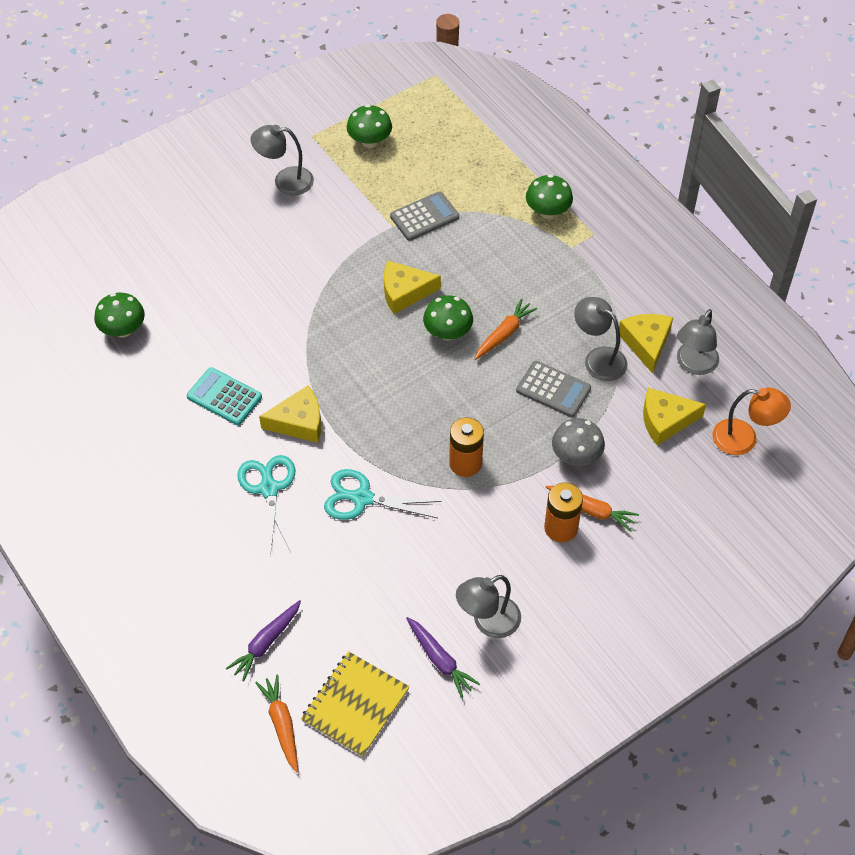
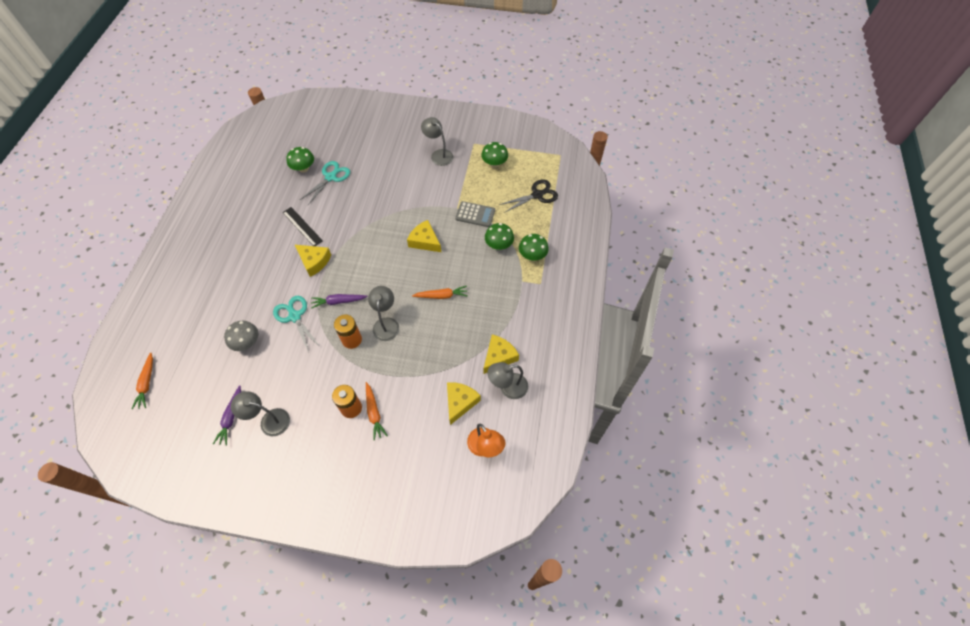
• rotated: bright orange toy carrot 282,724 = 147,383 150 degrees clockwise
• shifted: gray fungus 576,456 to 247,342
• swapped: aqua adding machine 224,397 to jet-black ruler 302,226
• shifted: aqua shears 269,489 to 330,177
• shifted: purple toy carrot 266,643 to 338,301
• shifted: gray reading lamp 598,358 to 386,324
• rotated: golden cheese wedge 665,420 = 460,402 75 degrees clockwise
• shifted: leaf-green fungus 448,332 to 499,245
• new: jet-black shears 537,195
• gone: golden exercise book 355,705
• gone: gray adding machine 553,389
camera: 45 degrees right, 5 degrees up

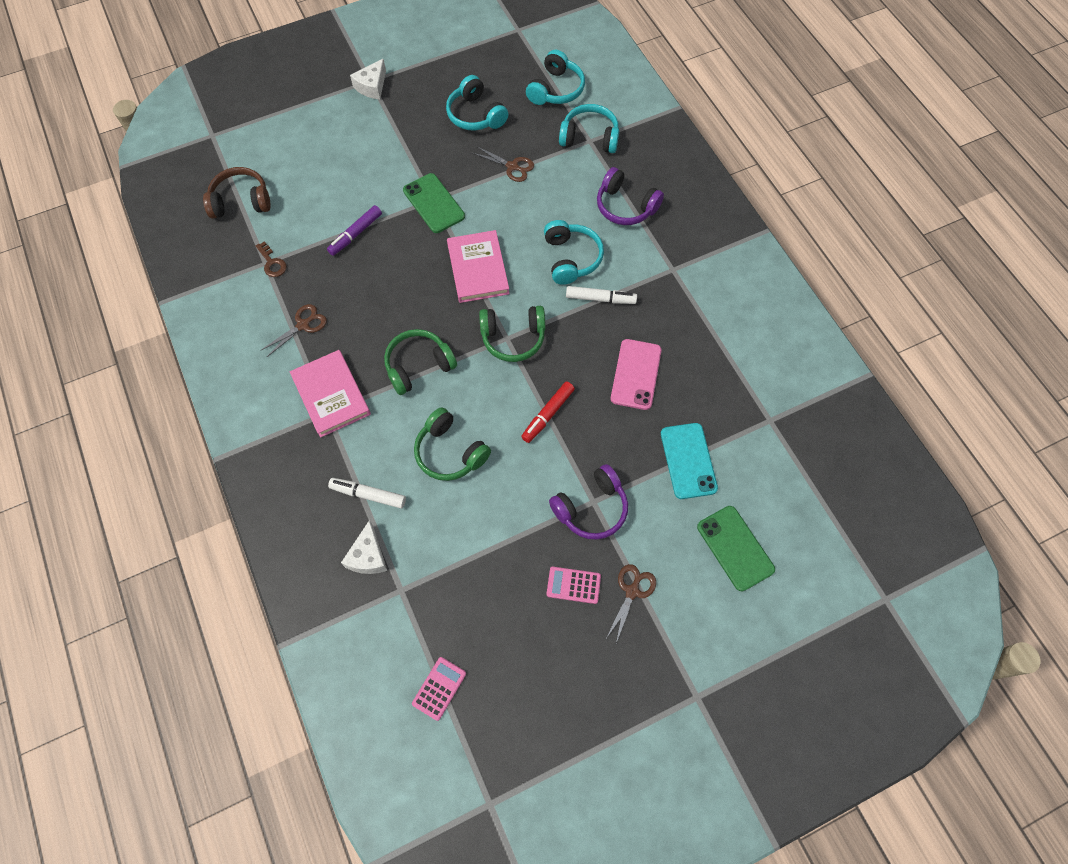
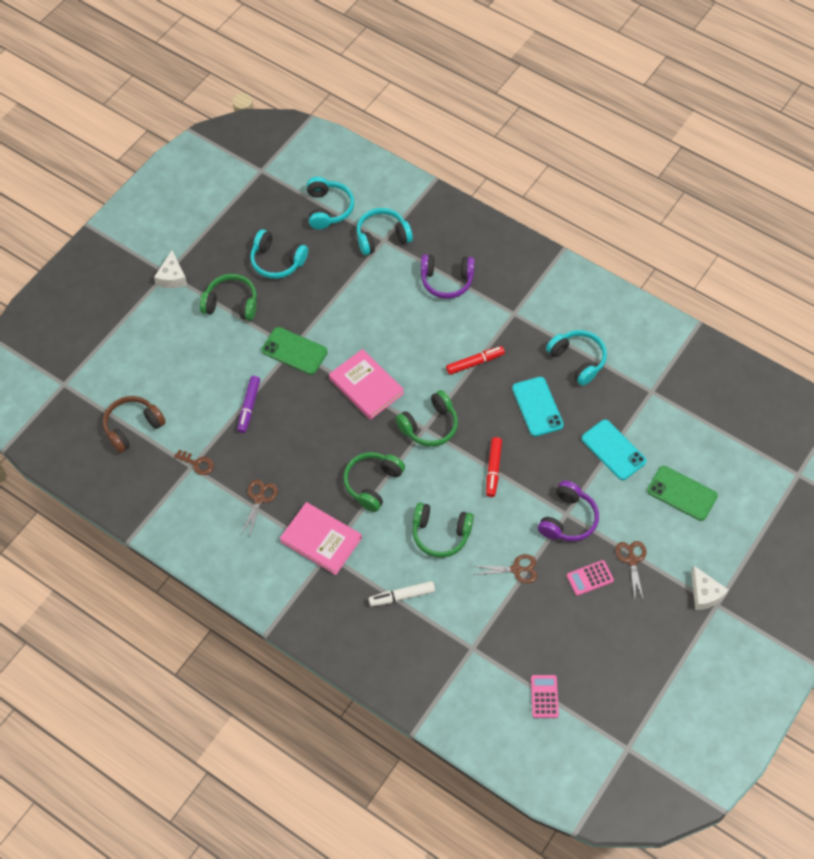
• new: leaf-green headphones 231,304
• repainted: white felt pen 600,299 to red felt pen 475,363
• shifted: brown shears 512,166 to 516,569
• repainted: pink smartphone 636,374 to aqua smartphone 537,407
• shifted: aqua headphones 571,258 to 577,360
• shifted: white cheese wedge 368,556 to 704,593
camera: 30 degrees left, 5 degrees down

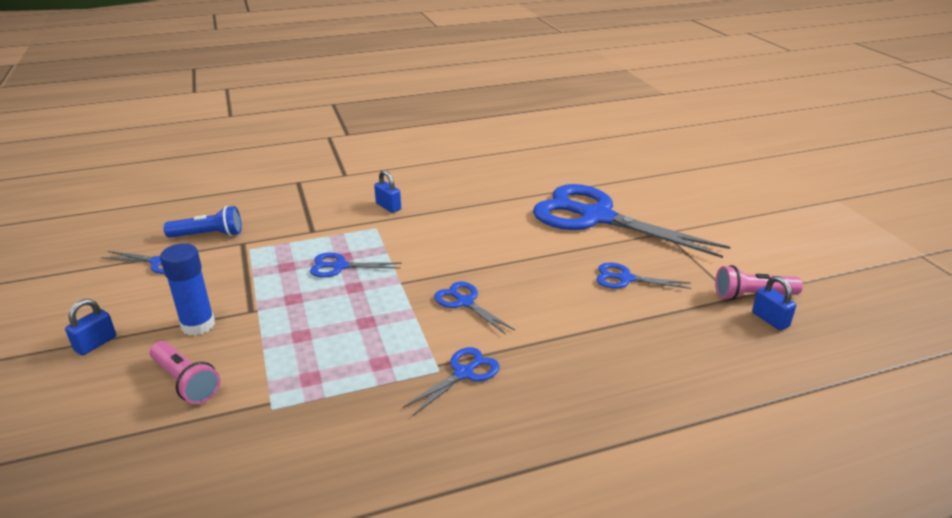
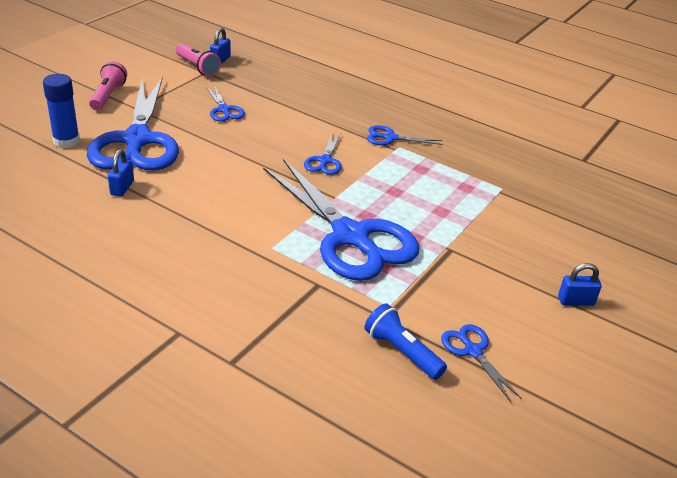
• shifted: cobalt stick of glue 198,325 to 66,141
• shifted: pink flashlight 186,382 to 108,95
• shifted: cobalt padlock 388,207 to 122,188
• scaled: cobalt shears 340,266 = 350,236 x2.36
camera: 130 degrees left, 5 degrees up

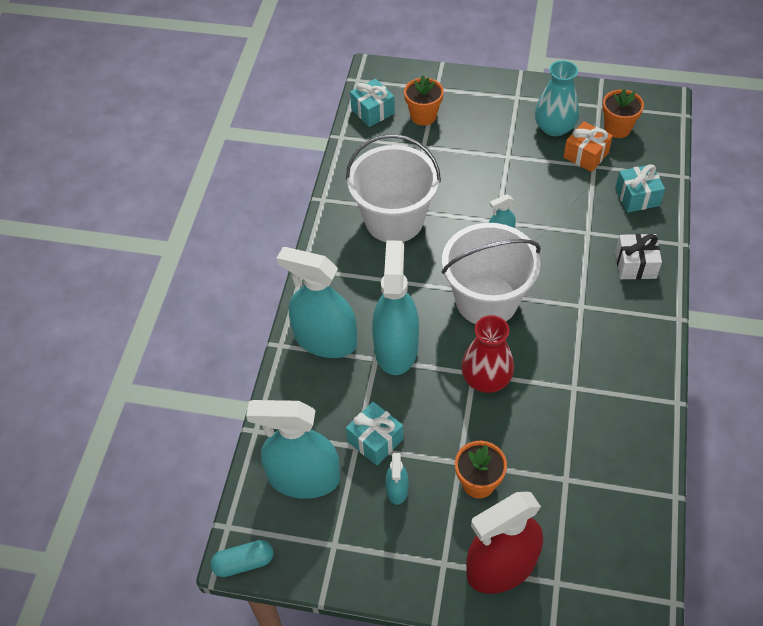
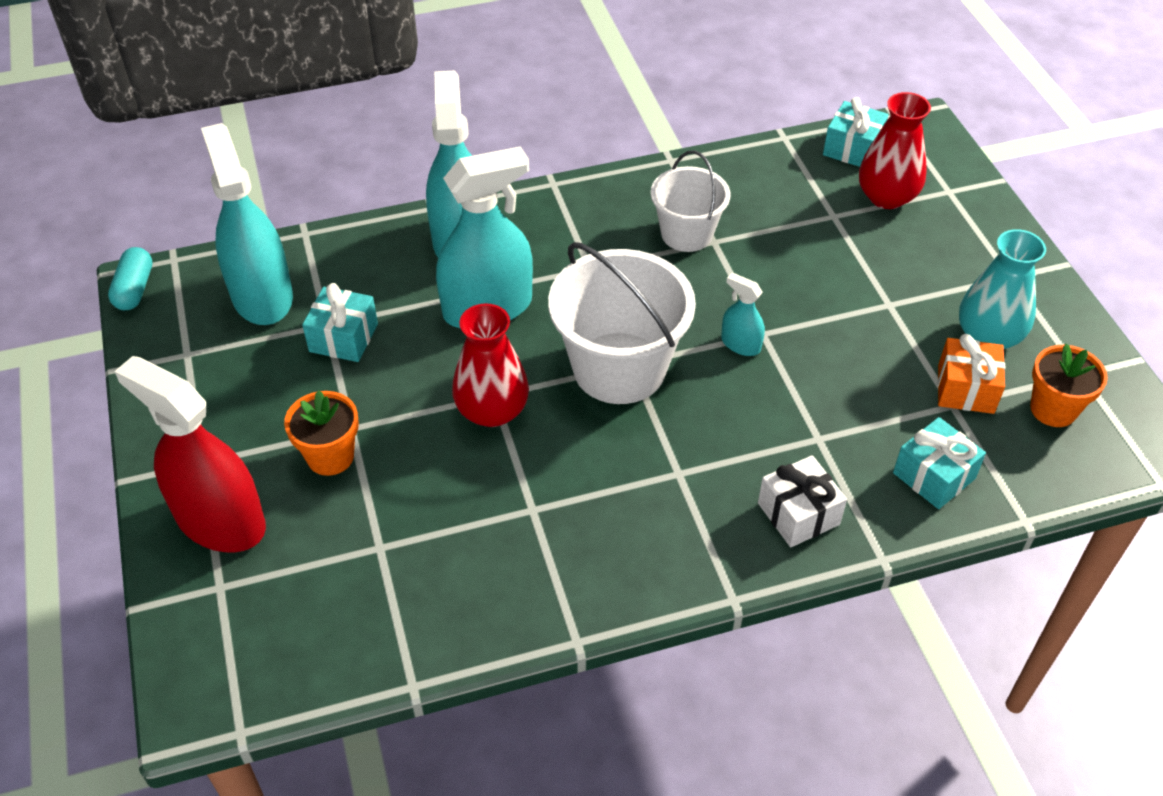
• rotated: aqua pill 243,563 = 134,289 45 degrees clockwise
• scaled: white sand bucket 394,220 = 686,233 x0.61
• swapped: bright orange plant pot 423,116 to red vase 886,197
• gone: aqua sprayer 397,489
camera: 60 degrees right, 5 degrees down

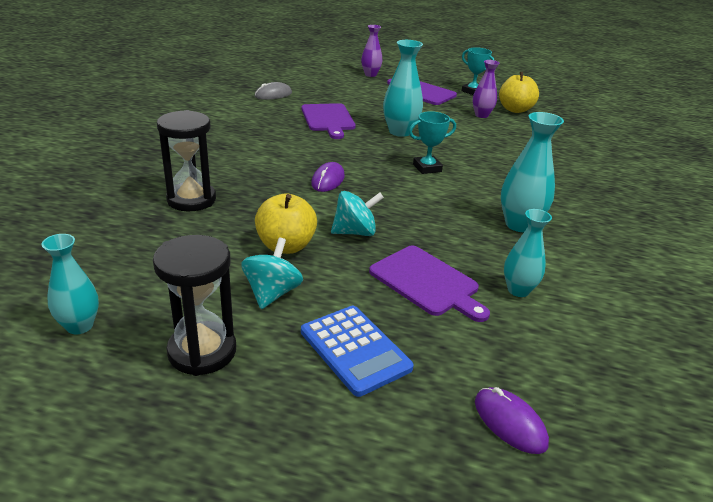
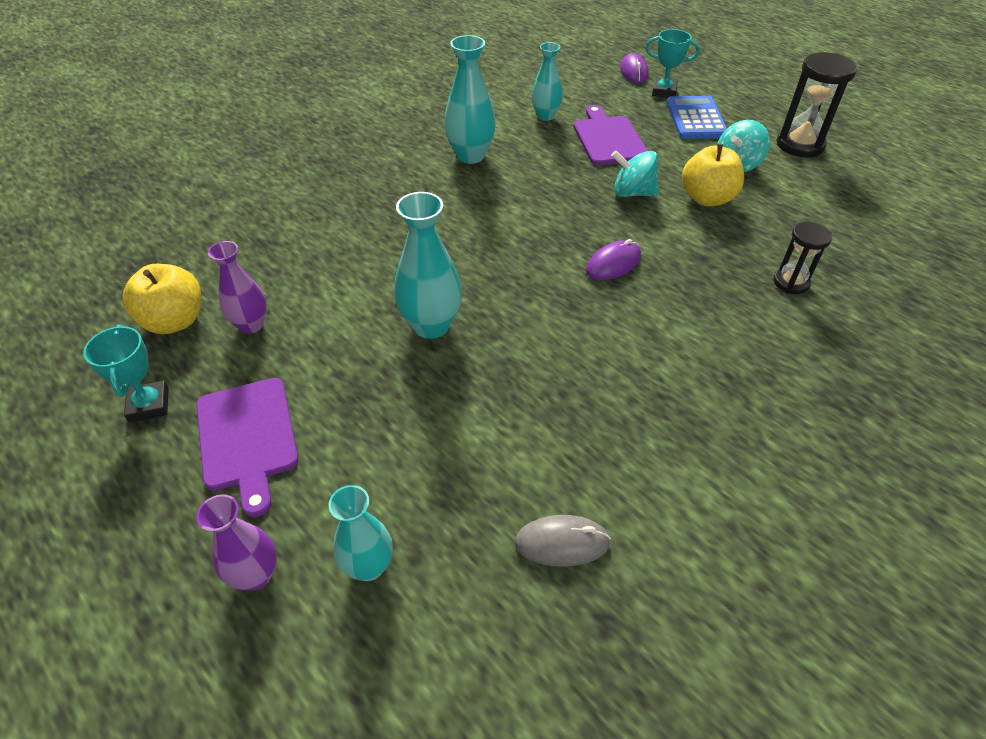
• shifted: aqua vase 79,326 to 369,566
• shifted: aqua award cup 427,168 to 664,91
• scaled: jet-black sandglass 191,200 = 791,282 x0.61
• gone: purple cutting board 328,119
camera: 145 degrees left, 15 degrees up

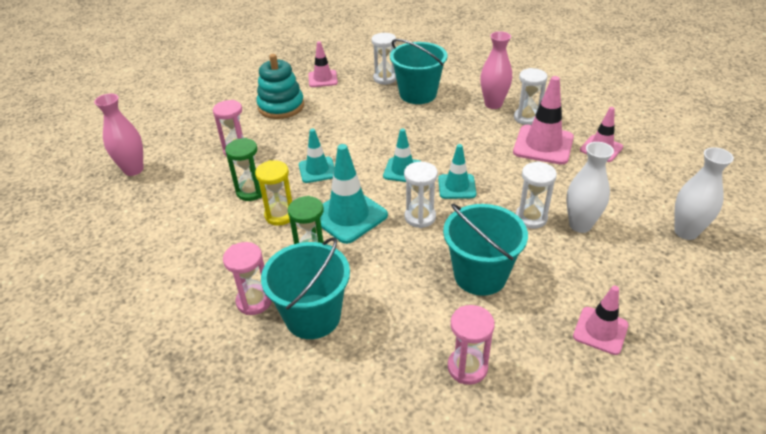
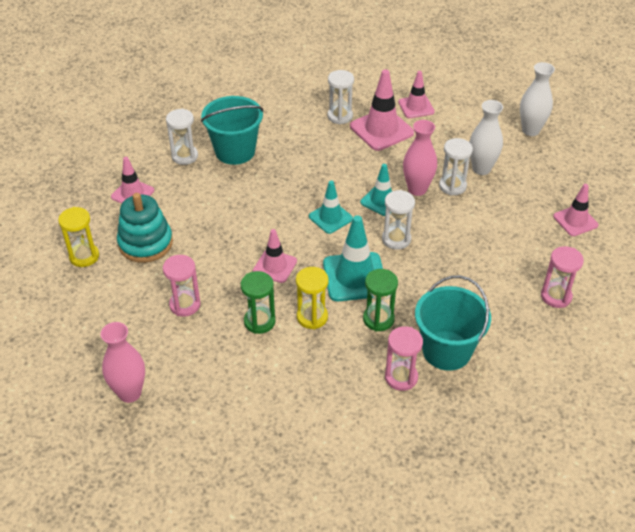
• new: golden sandglass 84,256
• repainted: aqua road cone 317,170 to pink road cone 275,266
• shifted: pink vase 493,104 to 417,189
• gone: aqua sand bucket 480,275
camera: 55 degrees left, 5 degrees up

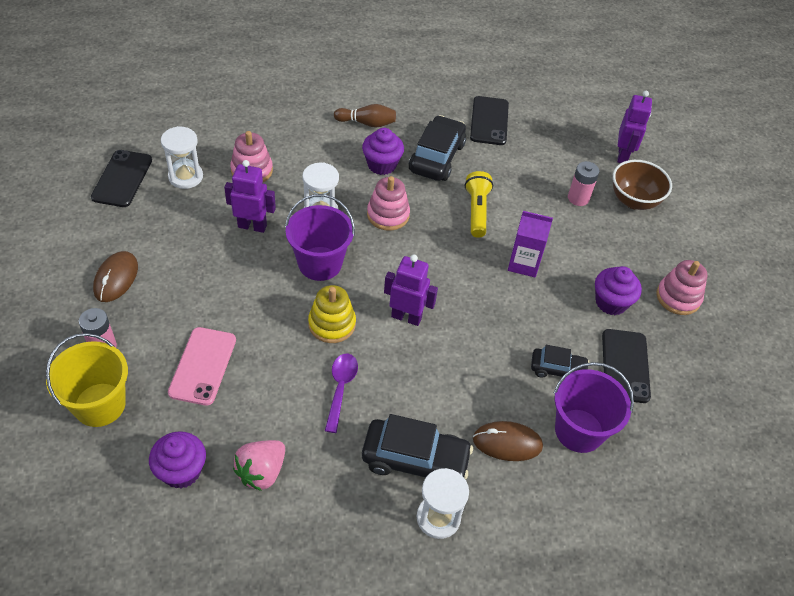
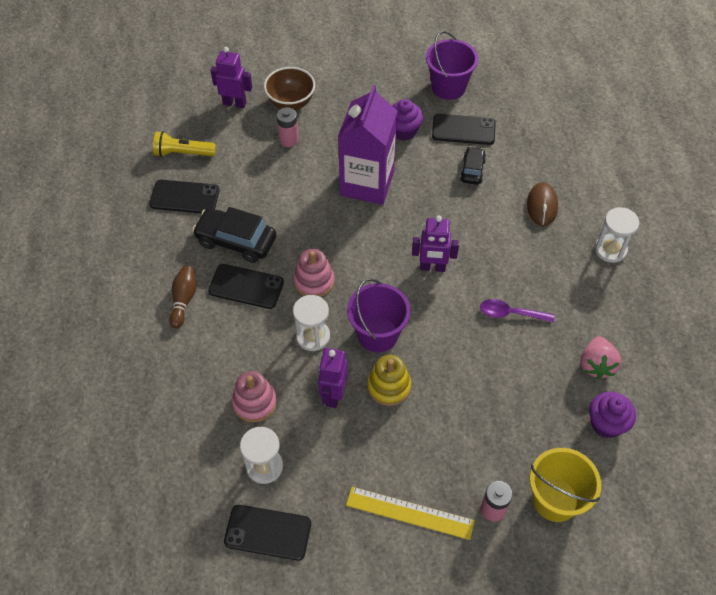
• shifted: golden flashlight 476,211 to 183,153
• swapped: purple fairy cake 382,165 to jet-black smartphone 246,286
• scaled: purple carton 523,263 = 367,183 x1.83
• swapped: brown PC mouse 116,278 to golden ruler 410,512
• shifted: golden stacking toy 332,324 to 389,386
• rotated: purple robot figure 406,317 = 432,267 105 degrees counterclockwise
• shifted: purple sand bucket 579,430 to 448,87
• rotated: pink berry 261,472 = 596,365 60 degrees clockwise
• gone: pink smartphone 203,366
• gone: jet-black car 415,459
• gone: pink stacking toy 678,297
camera: 85 degrees left, 5 degrees up

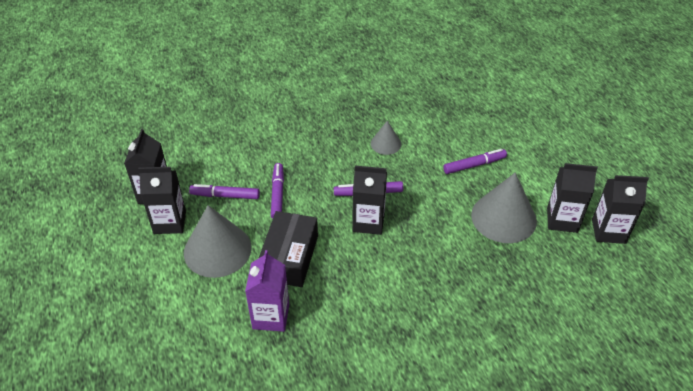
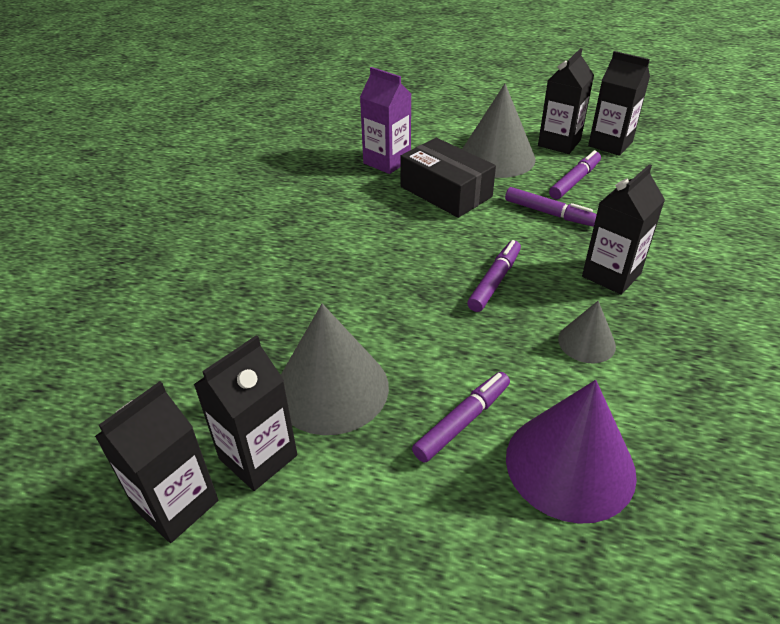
• rotated: purple felt pen 474,165 = 462,421 150 degrees counterclockwise
• new: purple cone 570,465
• shifted: jet-black carton 368,222 to 611,275
camera: 125 degrees right, 5 degrees down

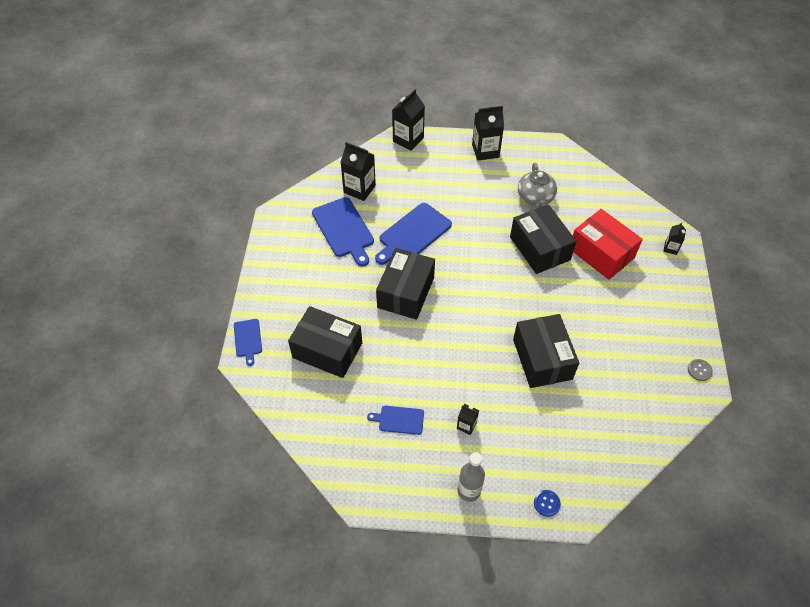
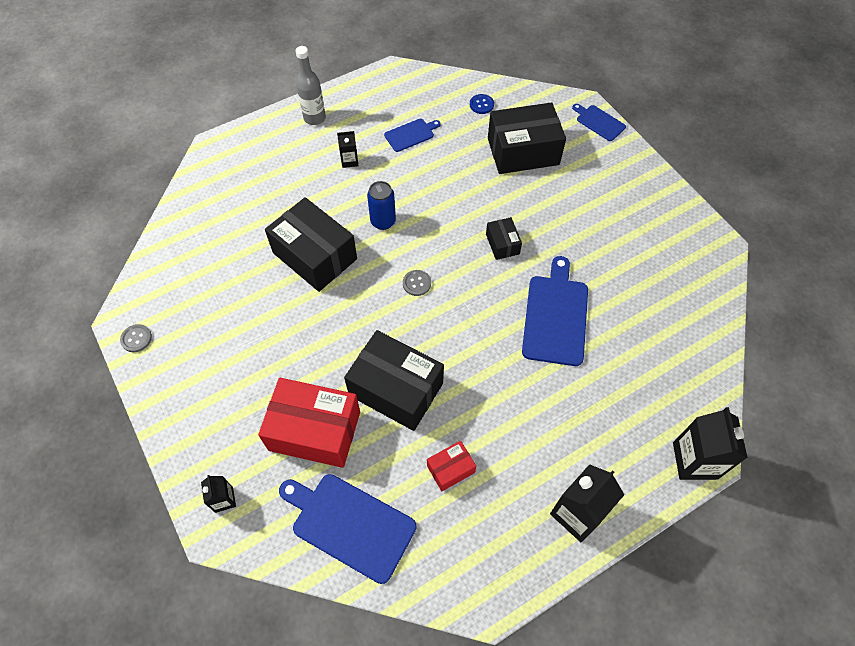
• shifted: cobalt cutting board 344,229 to 349,524
• new: cobalt can 383,221
• new: gray sewing button 417,283
• swapped: gray tea pot 535,198 to red parcel 450,469
• shifted: cobalt sewing button 546,503 to 481,105
• scaled: jet-black parcel 406,292 = 502,244 x0.48
• gone: jet-black carton 359,189
camera: 145 degrees right, 5 degrees up

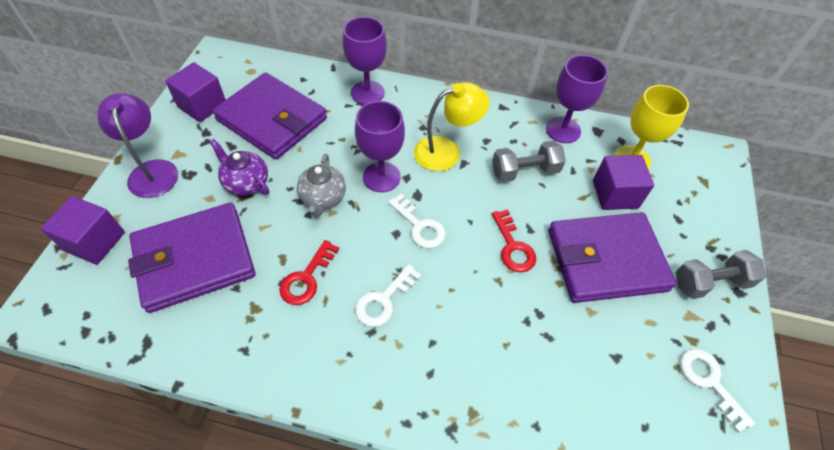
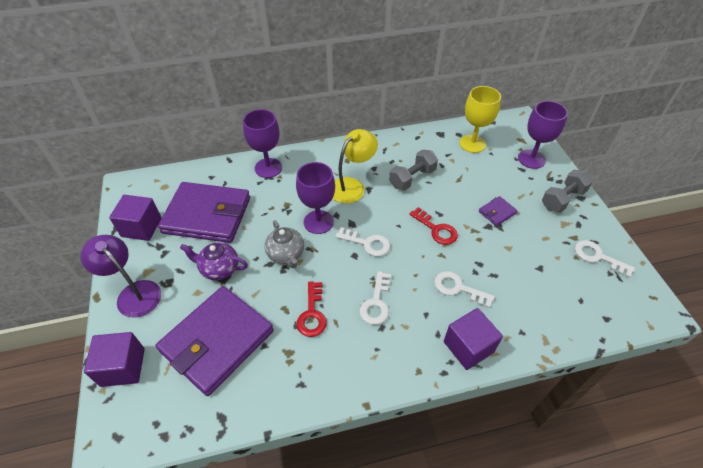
• new: white latchkey 458,288
• shifted: purple solid cube 615,194 to 468,347
• scaled: purple card wallet 606,260 = 497,212 x0.41
• shifted: purple chalice 563,130 to 531,159
camera: 25 degrees left, 5 degrees down

